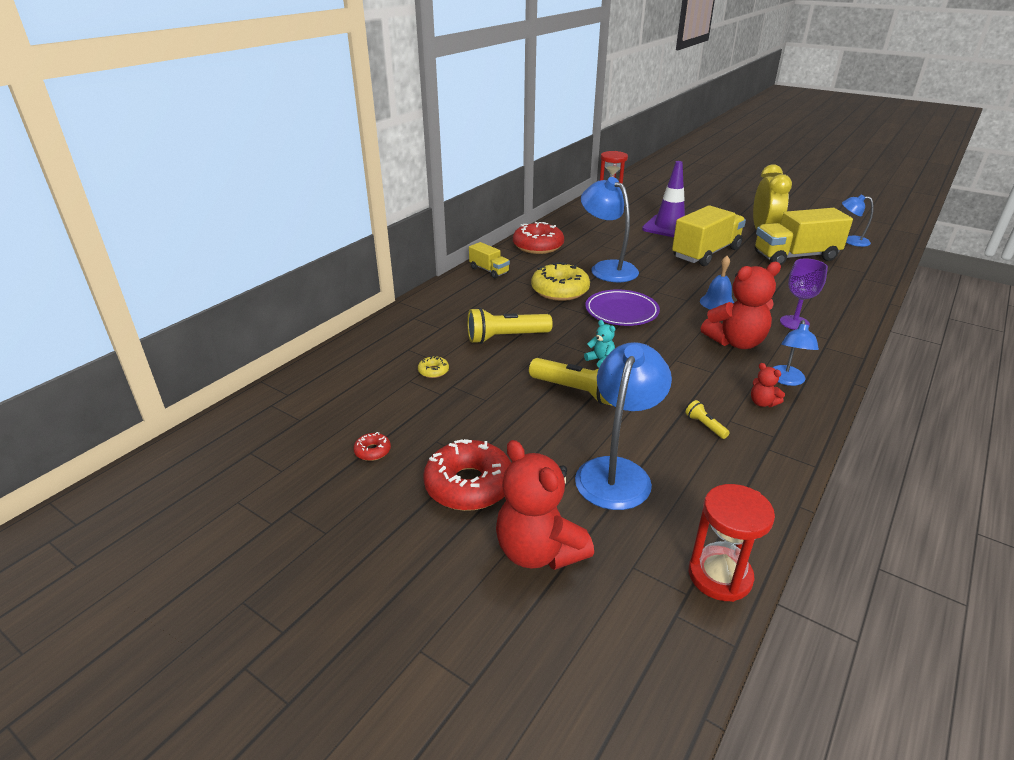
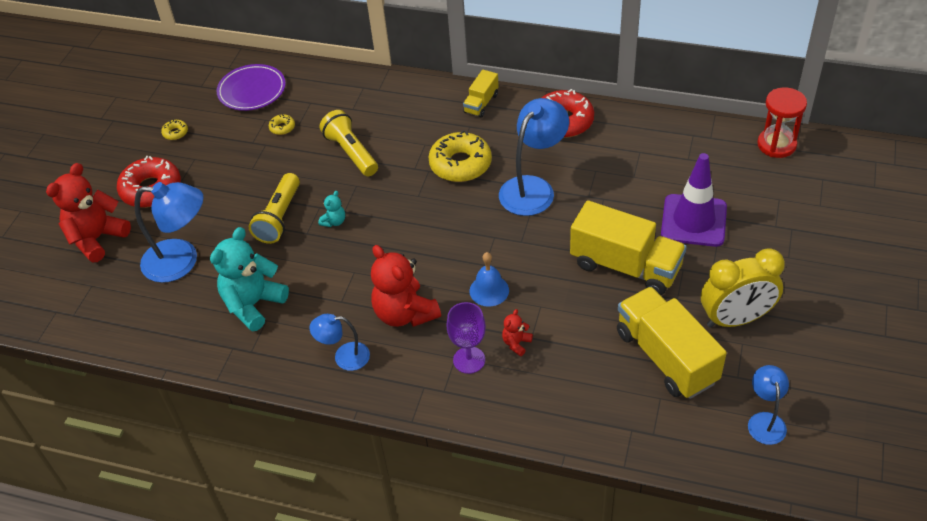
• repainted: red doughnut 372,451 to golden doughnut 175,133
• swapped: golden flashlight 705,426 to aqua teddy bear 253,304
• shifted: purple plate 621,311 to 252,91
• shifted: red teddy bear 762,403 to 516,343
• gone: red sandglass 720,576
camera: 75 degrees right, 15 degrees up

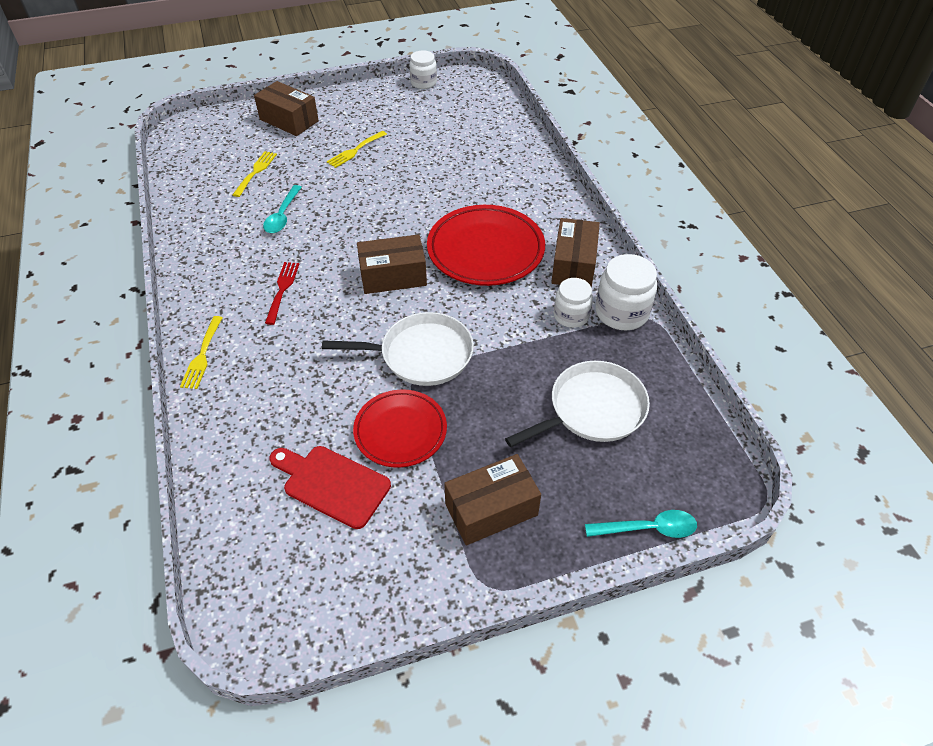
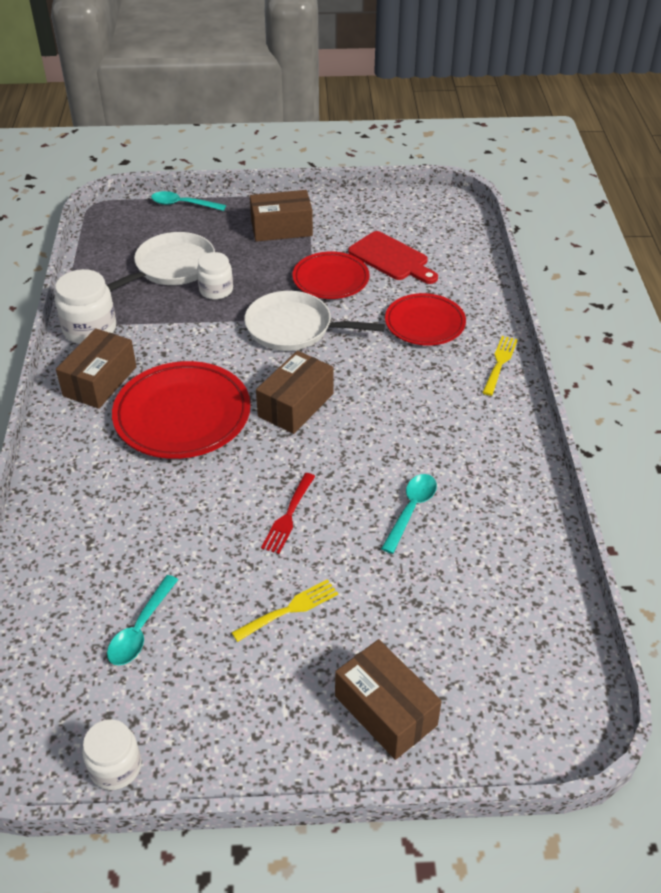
• rotated: white skillet 592,409 = 171,267 150 degrees clockwise
• new: aqua spoon 140,629
• shifted: white preserve jar 571,316 to 216,290
• rotated: brown parcel 393,276 = 296,405 60 degrees counterclockwise
• shifted: red dinner fork 282,290 to 288,516
• new: red plate 425,323
• gone: golden dinner fork 256,172
camera: 165 degrees left, 5 degrees down

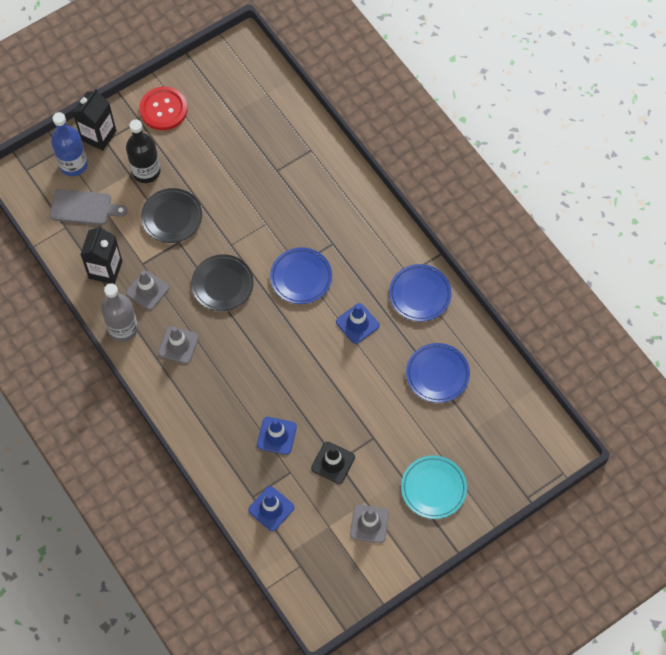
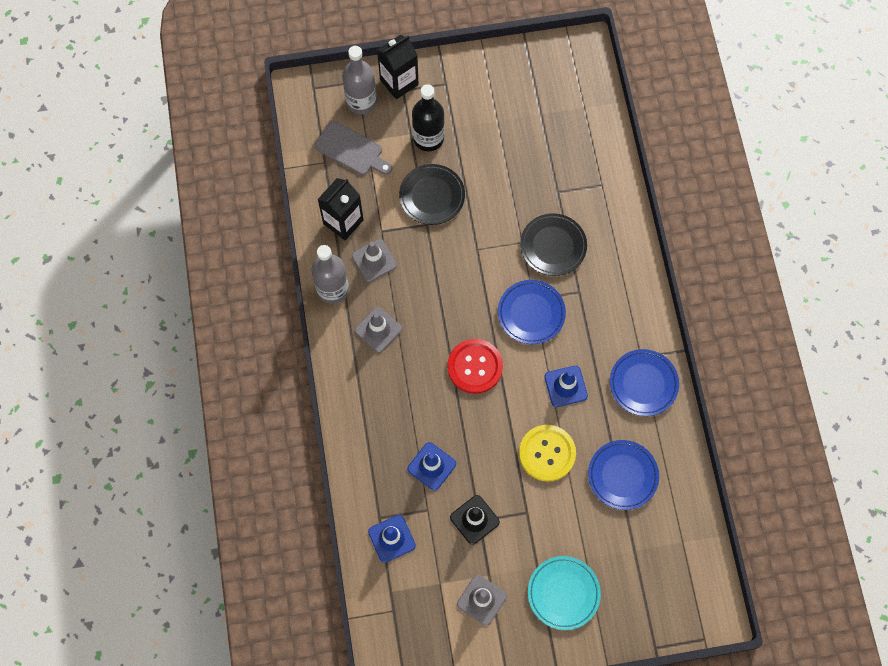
• repainted: cobalt bottle 73,164 to gray bottle 361,101
• shifted: red sewing button 163,109 to 475,367
• new: golden sewing button 547,453
• shifted: jet-black plate 222,284 to 553,246
camera: 25 degrees right, 5 degrees up

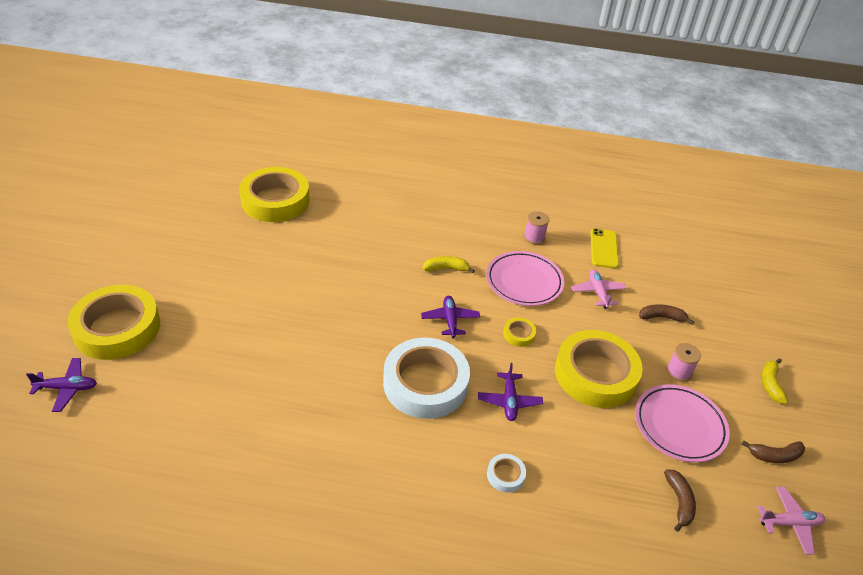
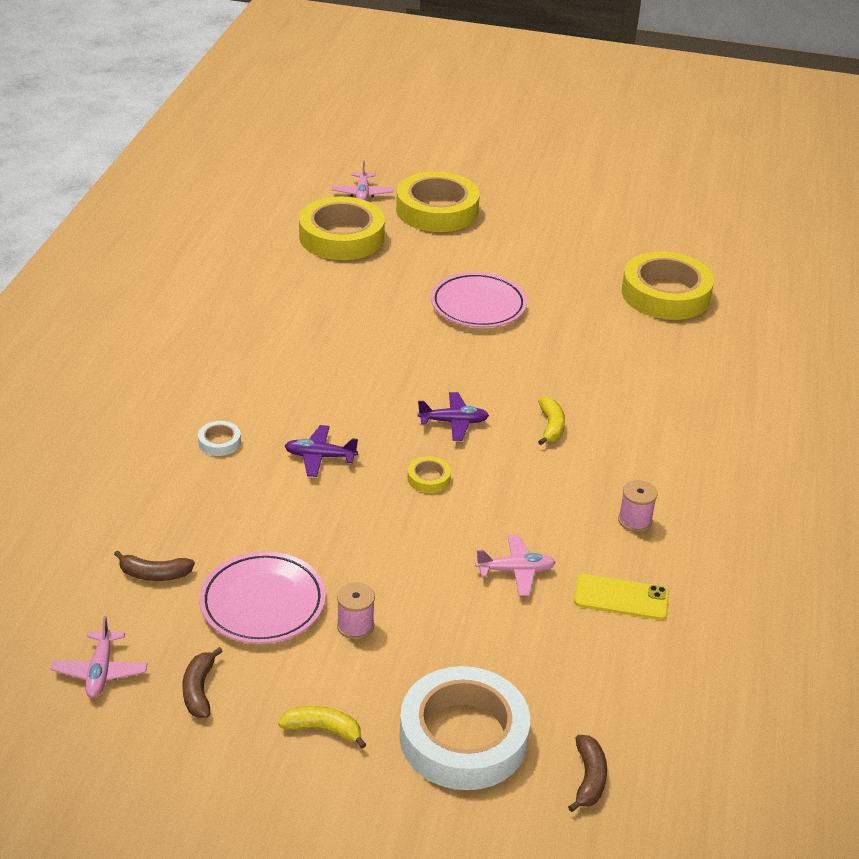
• shifted: golden tape 595,374 to 341,237
• repainted: purple toy plane 67,388 to pink toy plane 362,194
• shifted: white tape 425,383 to 463,737
• shifted: pink plate 524,282 to 478,305
• shifted: brown toy banana 661,317 to 589,778
camera: 95 degrees right, 5 degrees down

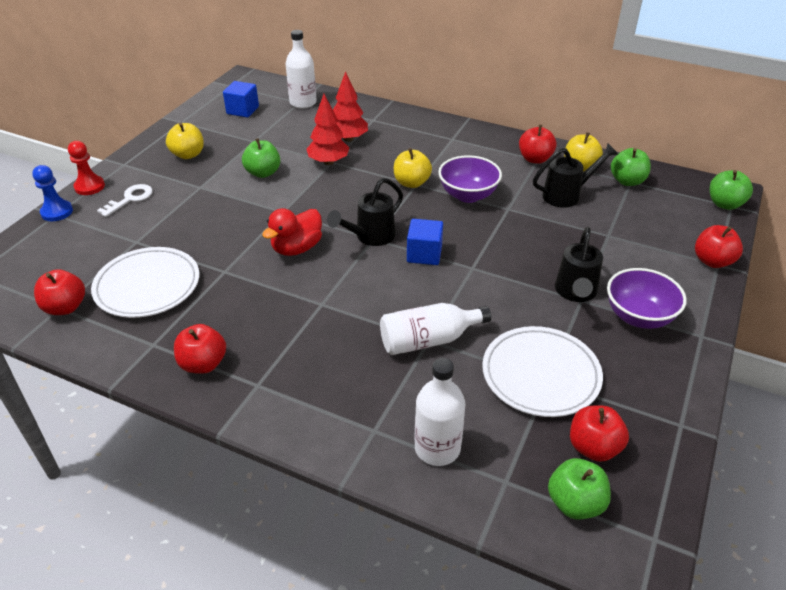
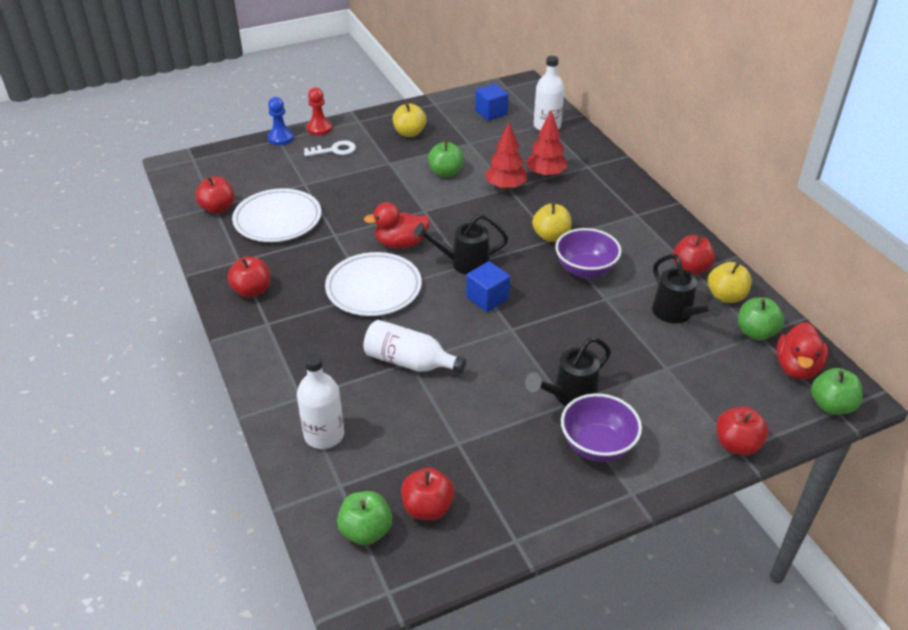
• shifted: white plate 540,374 to 373,288
• rotated: jet-black watering pot 567,195 = 676,315 45 degrees clockwise
• new: red toy duck 796,367
camera: 40 degrees right, 0 degrees up

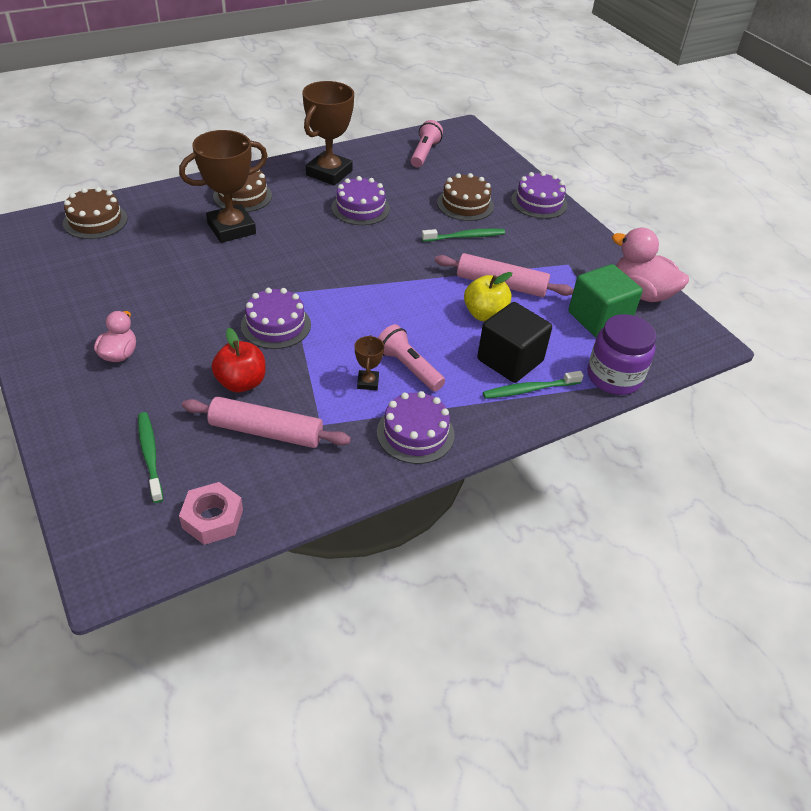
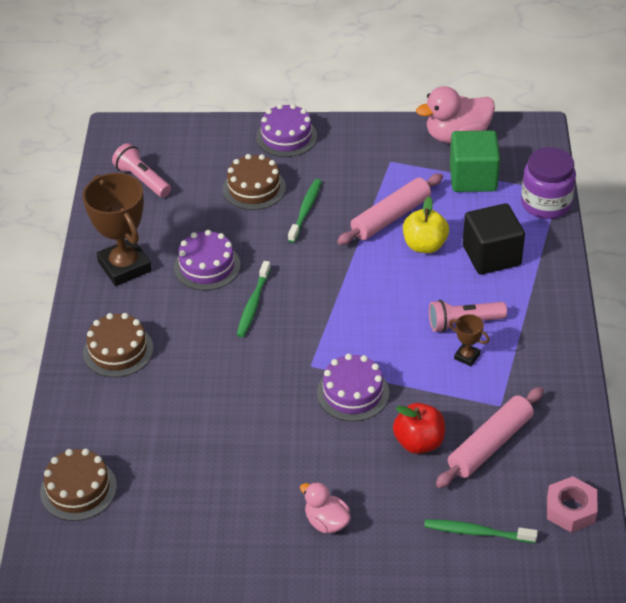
• shifted: leaf-green dental brush 530,389 to 253,304
• gone: brown award cup 231,228
• gone: purple cake 415,433
camera: 55 degrees left, 0 degrees up

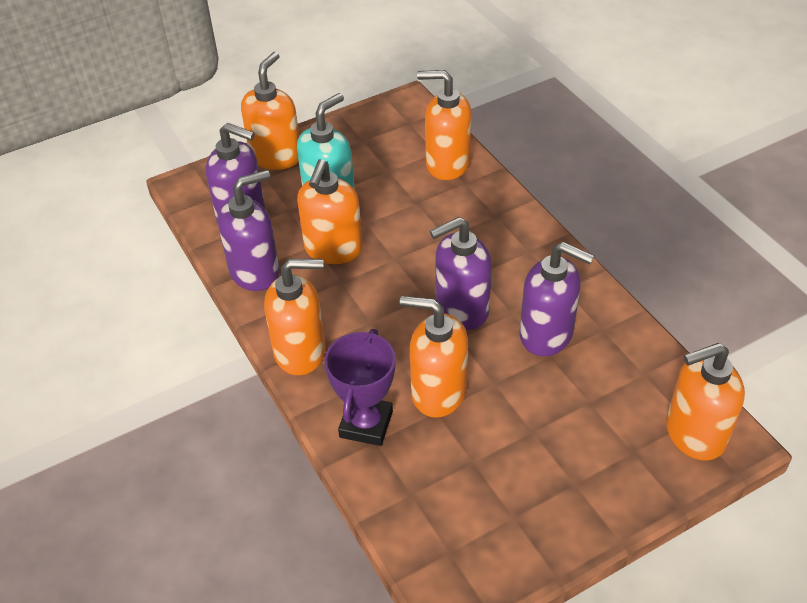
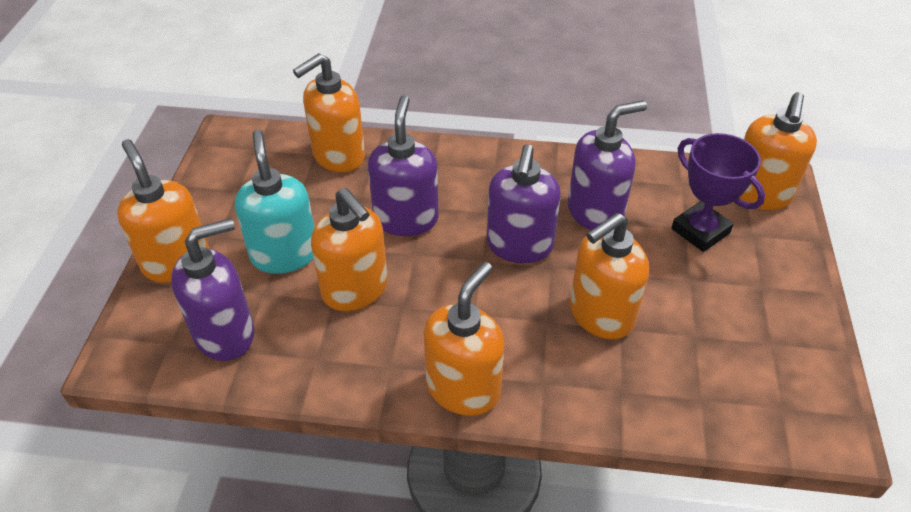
• shifted: purple soap pump 255,272 to 406,219
• shifted: purple award cup 366,424 to 700,231
camera: 55 degrees left, 0 degrees up

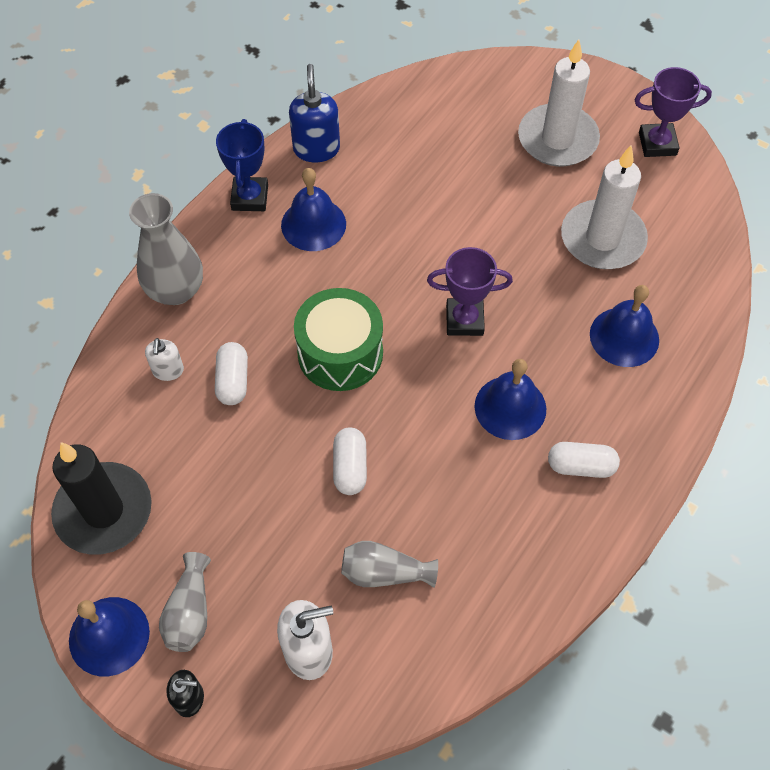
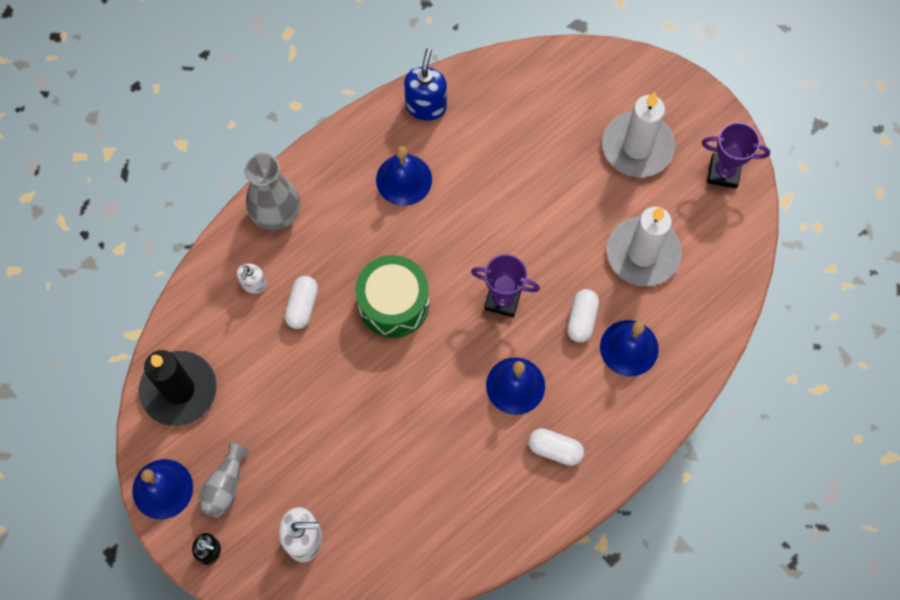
• shifted: white pill 350,467 to 582,319
• gone: cobalt award cup 250,197
• gone: gray vase 384,572
camera: 15 degrees right, 10 degrees up

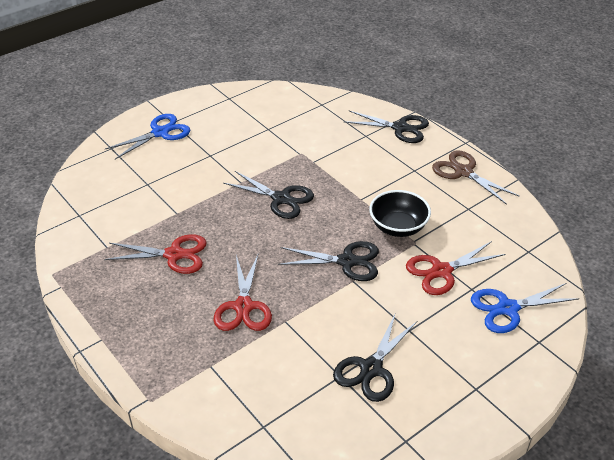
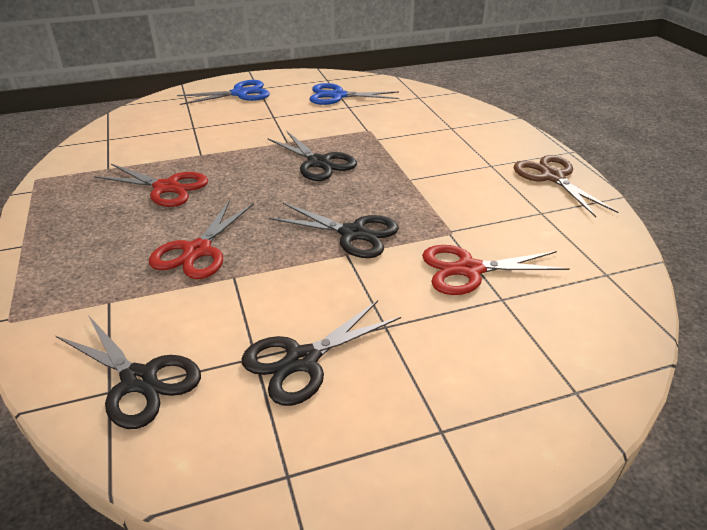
• shifted: jet-black shears 400,128 to 139,380
• shifted: cobalt shears 508,308 to 338,96
• gone: jet-black deep dish 398,227
camera: 20 degrees right, 5 degrees down

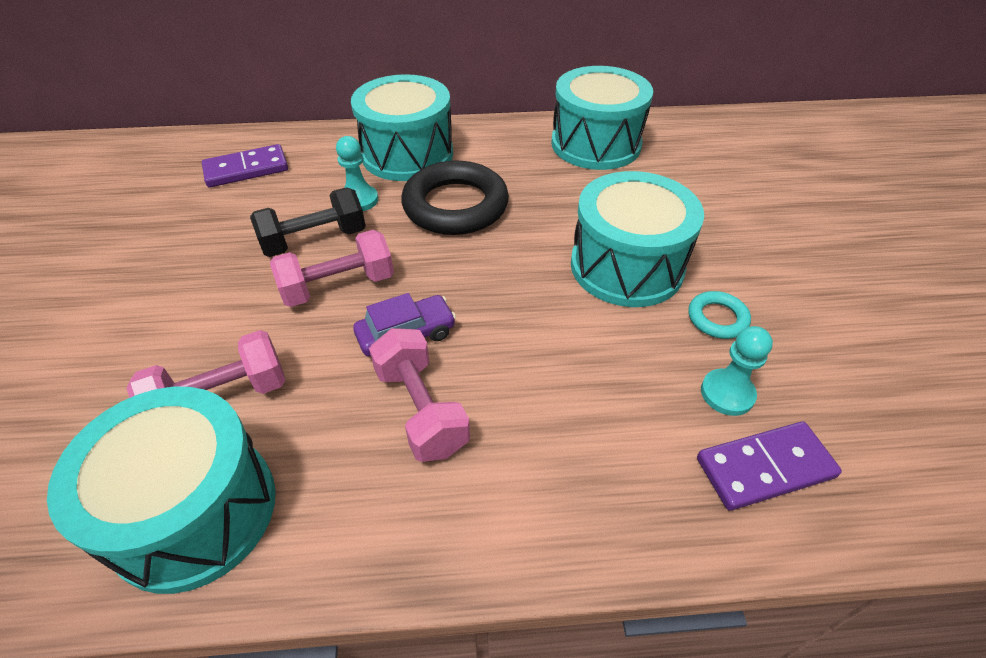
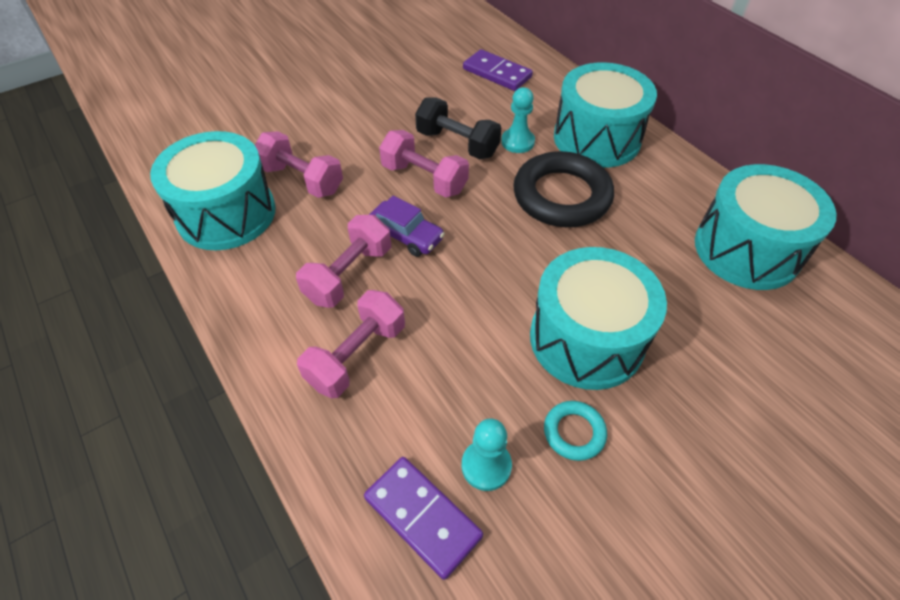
• new: pink hand weight 357,355
camera: 60 degrees right, 5 degrees up

